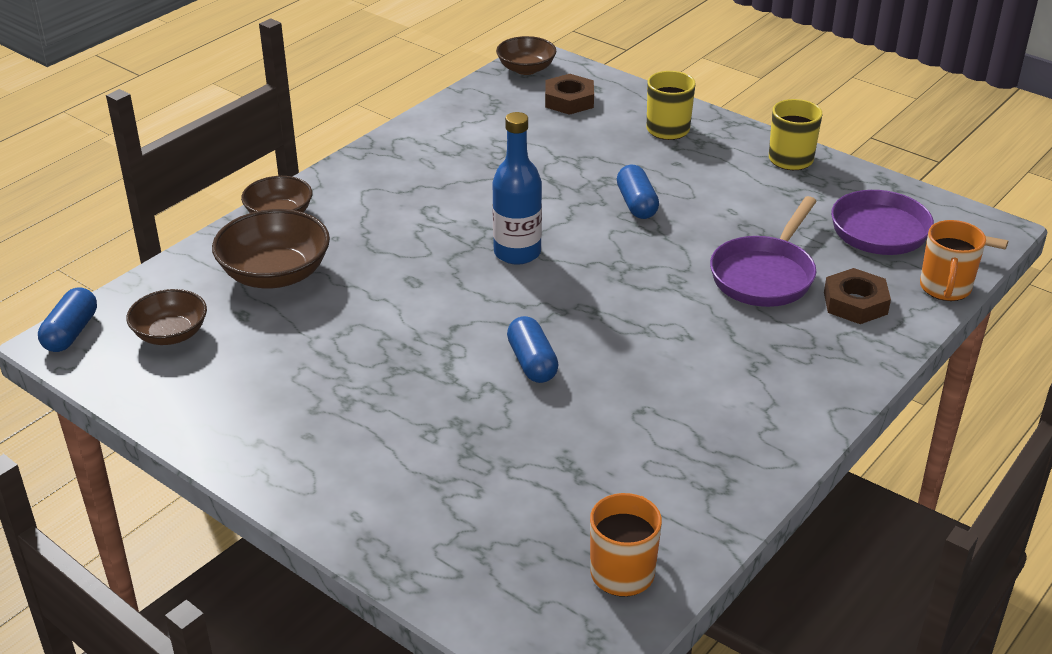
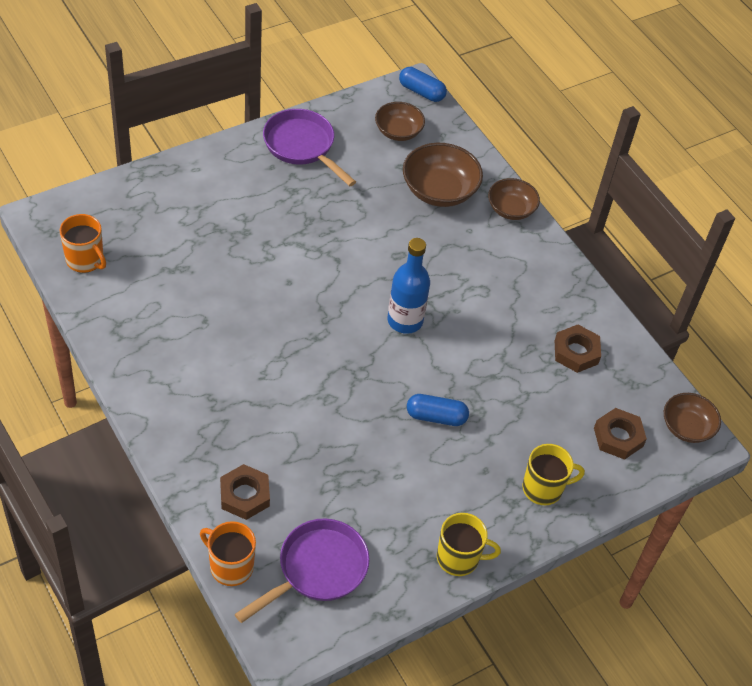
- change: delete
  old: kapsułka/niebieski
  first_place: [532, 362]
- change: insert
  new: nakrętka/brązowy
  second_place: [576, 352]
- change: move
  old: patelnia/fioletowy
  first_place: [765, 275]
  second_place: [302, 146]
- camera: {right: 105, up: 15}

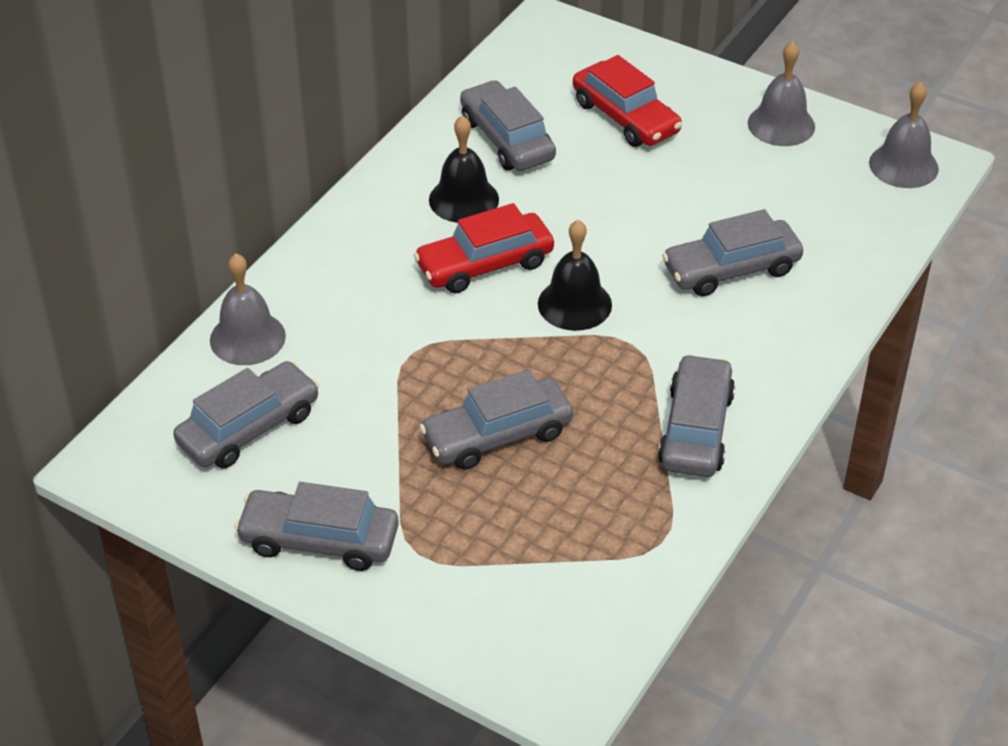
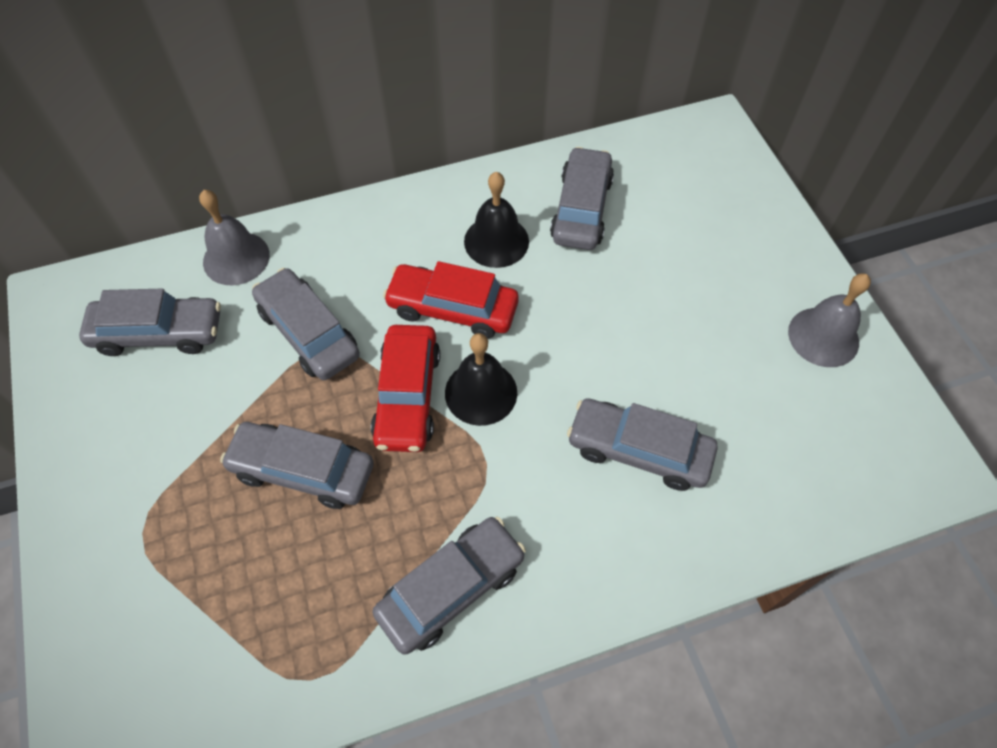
- change: delete
  old: dzwonek/szary
  first_place: [903, 165]
- change: move
  old: samochód/szary
  first_place: [319, 540]
  second_place: [308, 333]
- change: move
  old: samochód/czerwony
  first_place: [625, 117]
  second_place: [407, 396]
- camera: {right: 40, up: 15}

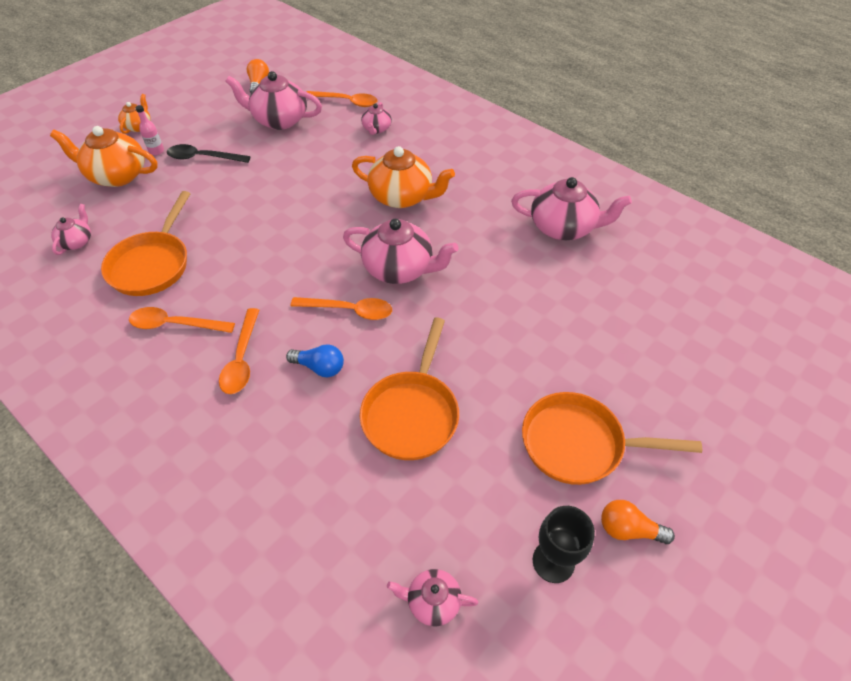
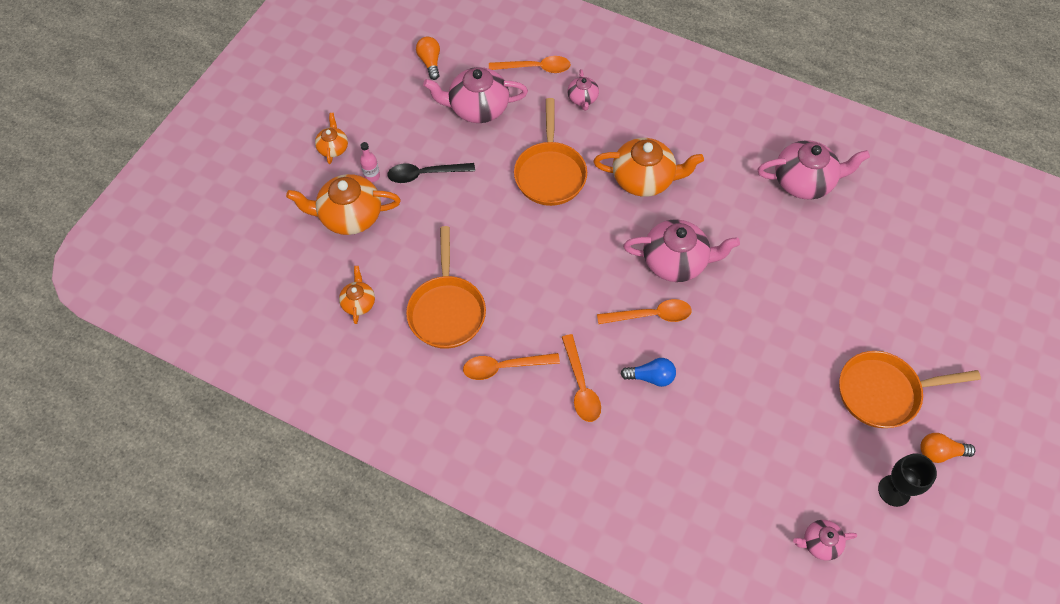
- change: move
  old: patelnia/pomarańczowy
  first_place: [412, 413]
  second_place: [550, 173]
- change: recolor
  old: imbryk/różowy
  new: imbryk/pomarańczowy
  first_place: [77, 242]
  second_place: [358, 302]
- camera: {right: -15, up: 10}

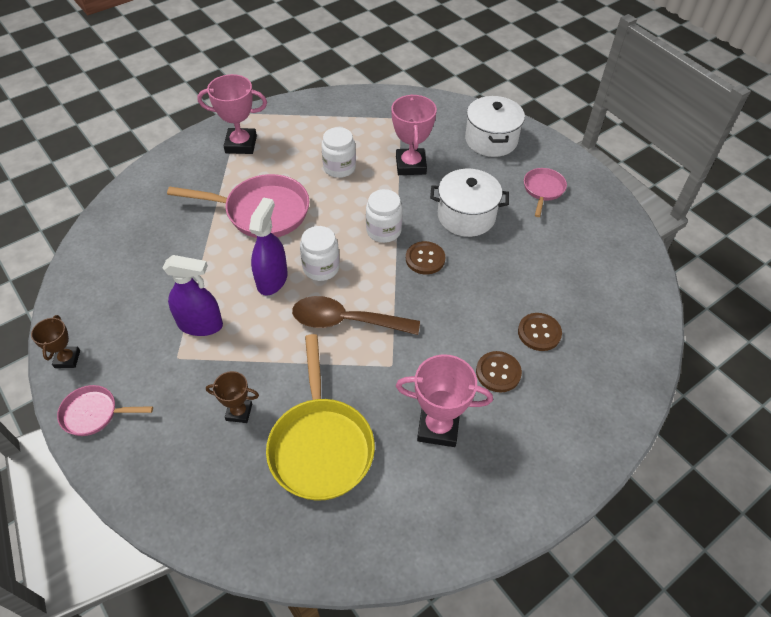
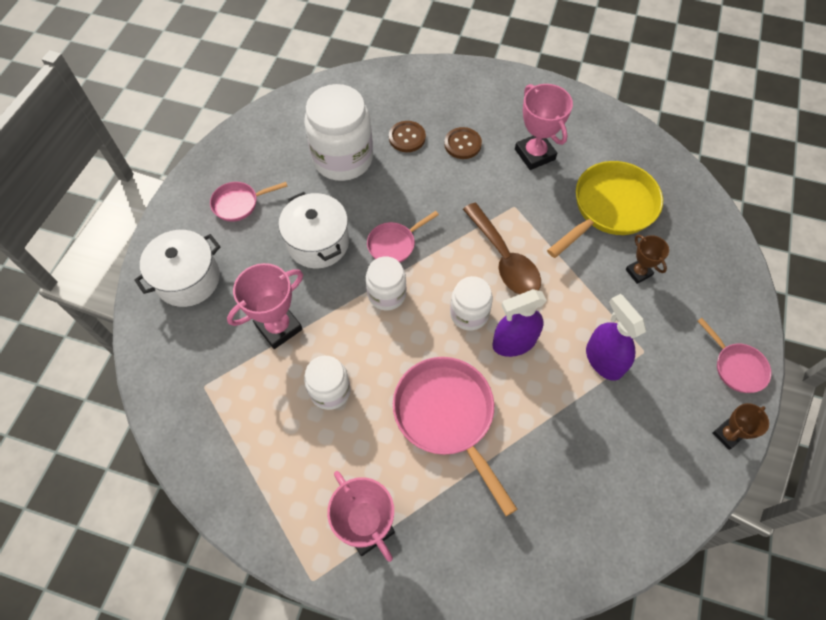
- change: insert
  new: słoik/biały
  second_place: [343, 158]
- change: replace
  old: guzik/brązowy
  new: patelnia/różowy
  first_place: [425, 259]
  second_place: [394, 244]
- camera: {right: -125, up: 10}

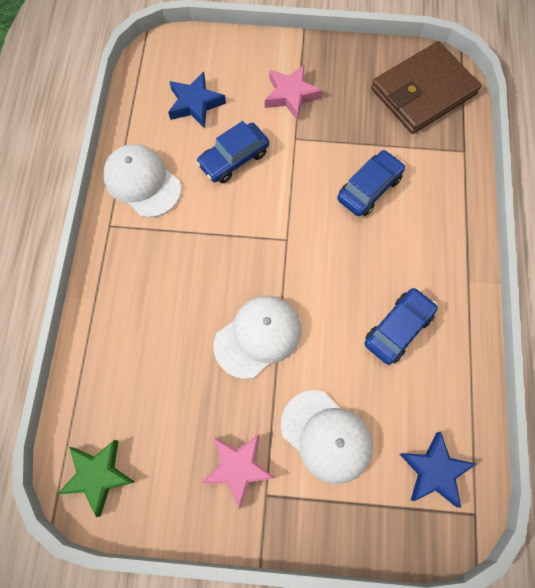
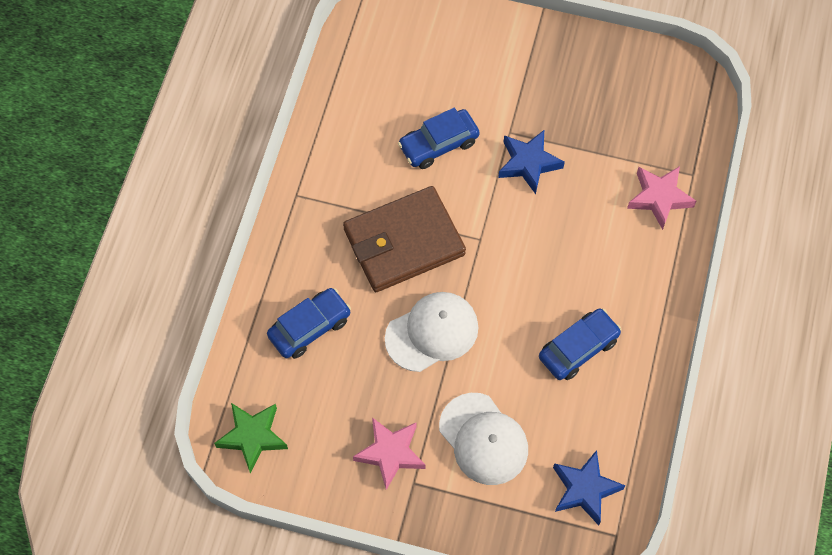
- change: delete
  old: czapka/biały
  first_place: [142, 182]
- change: move
  old: gwiazda/niebieski
  first_place: [195, 104]
  second_place: [528, 163]
- change: move
  old: gwiazda/różowy
  first_place: [291, 95]
  second_place: [659, 198]
- change: move
  old: samochód/niebieski
  first_place: [369, 188]
  second_place: [310, 327]
- change: move
  old: portfel/brązowy
  first_place: [423, 91]
  second_place: [404, 242]
- camera: {right: 10, up: -5}

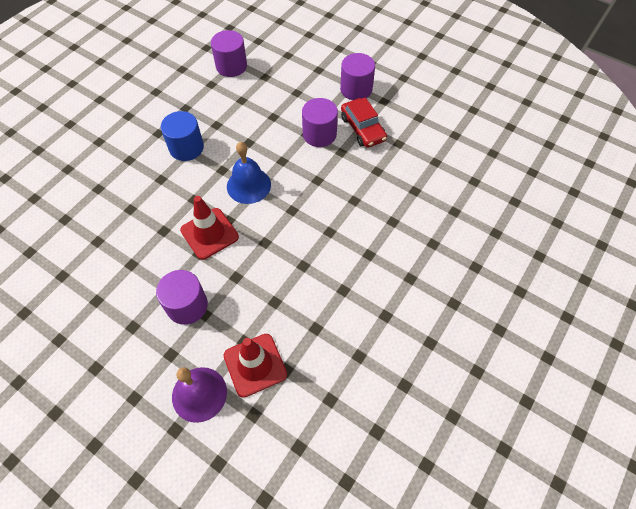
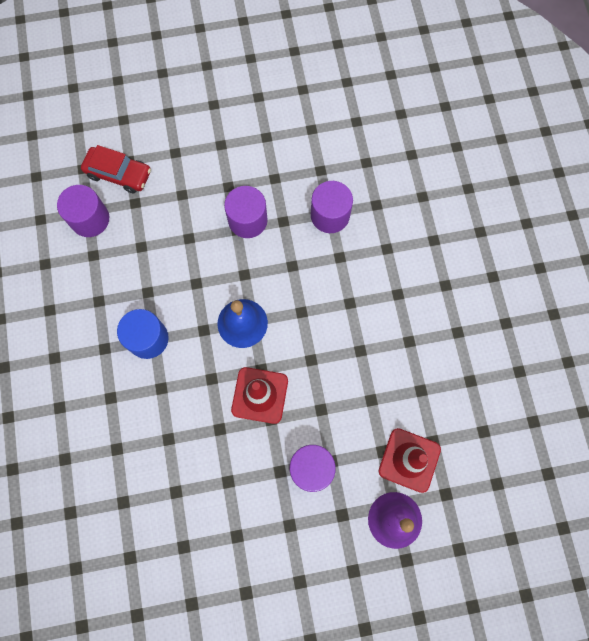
- change: move
  old: walec/fioletowy
  first_place: [356, 89]
  second_place: [330, 215]
- change: move
  old: samochód/czerwony
  first_place: [362, 128]
  second_place: [118, 174]
- camera: {right: -45, up: 15}

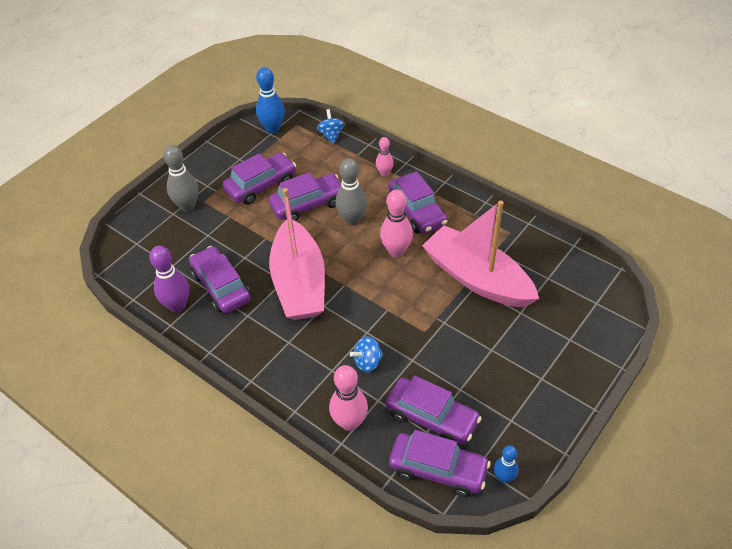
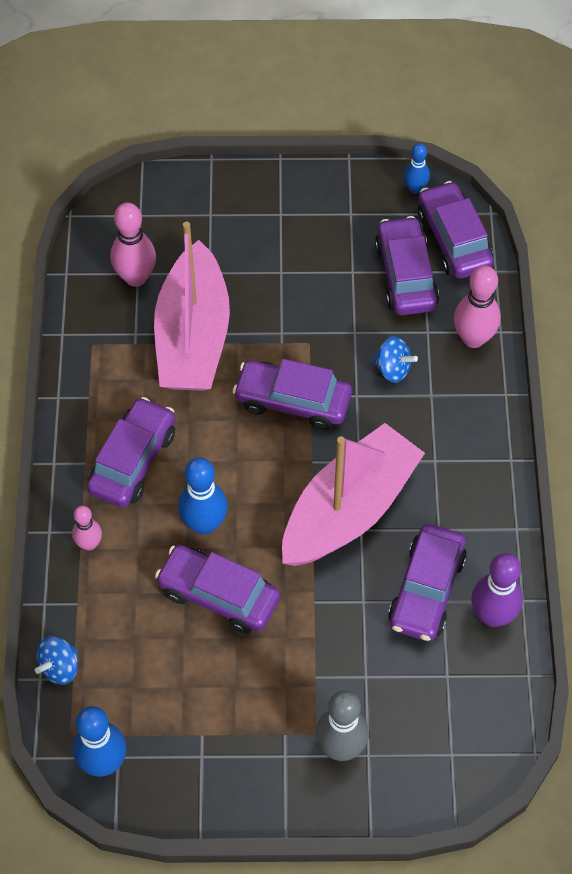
- change: move
  old: samochód/fioletowy
  first_place: [261, 185]
  second_place: [292, 401]
- change: move
  old: kręgiel/różowy
  first_place: [396, 251]
  second_place: [136, 277]
- change: recolor
  old: kręgiel/szary
  new: kręgiel/niebieski
  first_place: [352, 220]
  second_place: [204, 524]
- camera: {right: -130, up: 10}

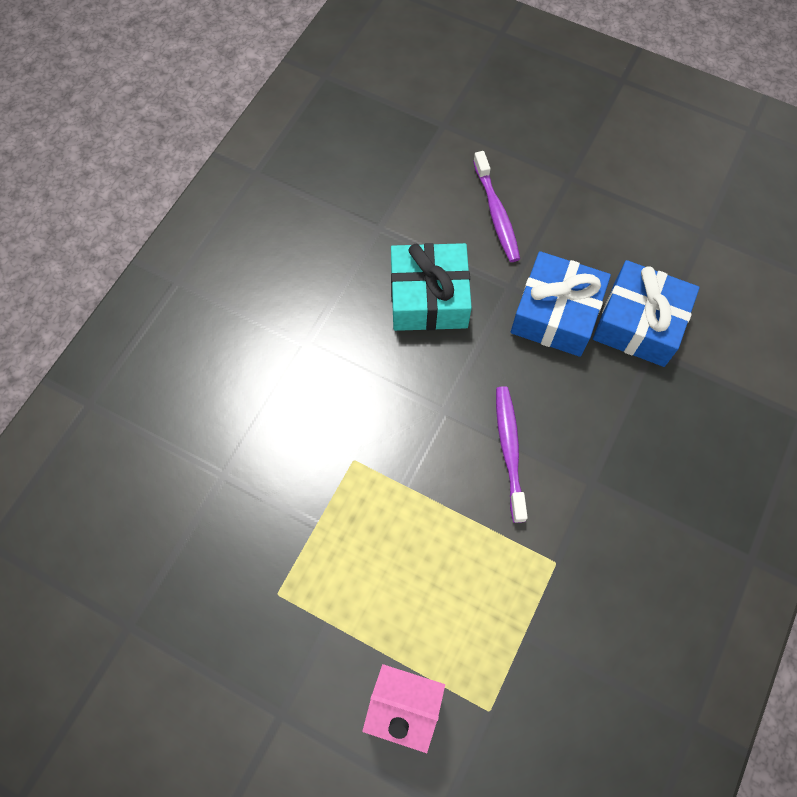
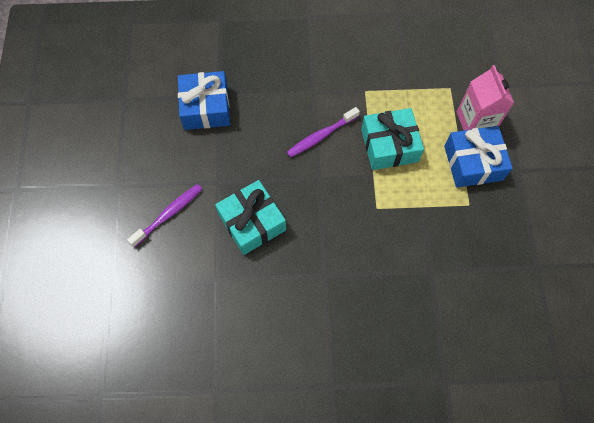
- change: insert
  new: prezent/turkusowy
  second_place: [389, 145]
- change: move
  old: prezent/niebieski
  first_place: [555, 314]
  second_place: [473, 163]
- camera: {right: -120, up: 0}

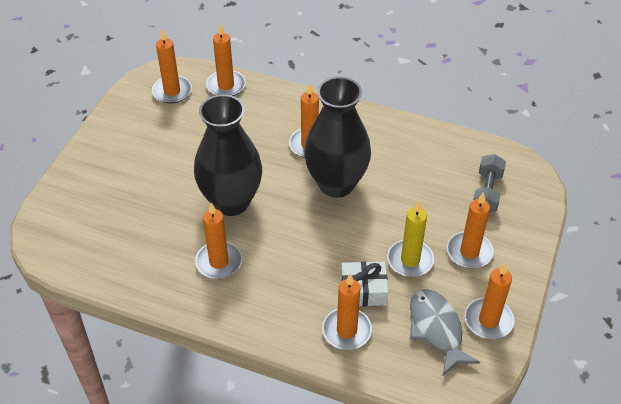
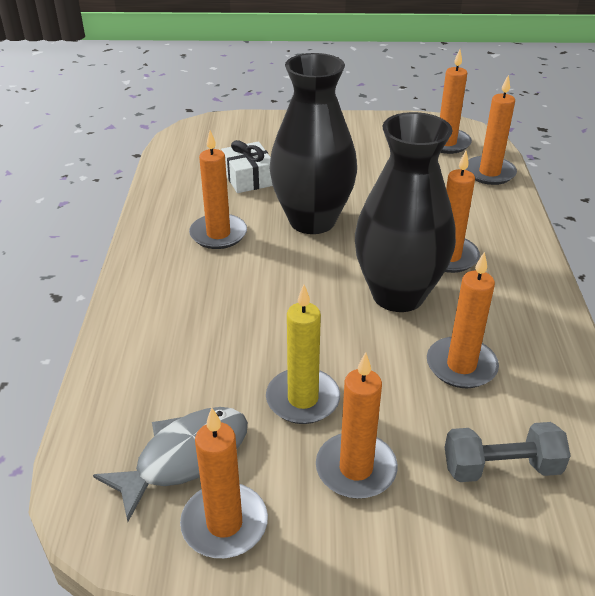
- change: move
  old: świeca/pomarańczowy
  first_place: [346, 330]
  second_place: [461, 366]
- change: move
  old: prezent/biały
  first_place: [363, 290]
  second_place: [248, 178]
- camera: {right: 70, up: -10}

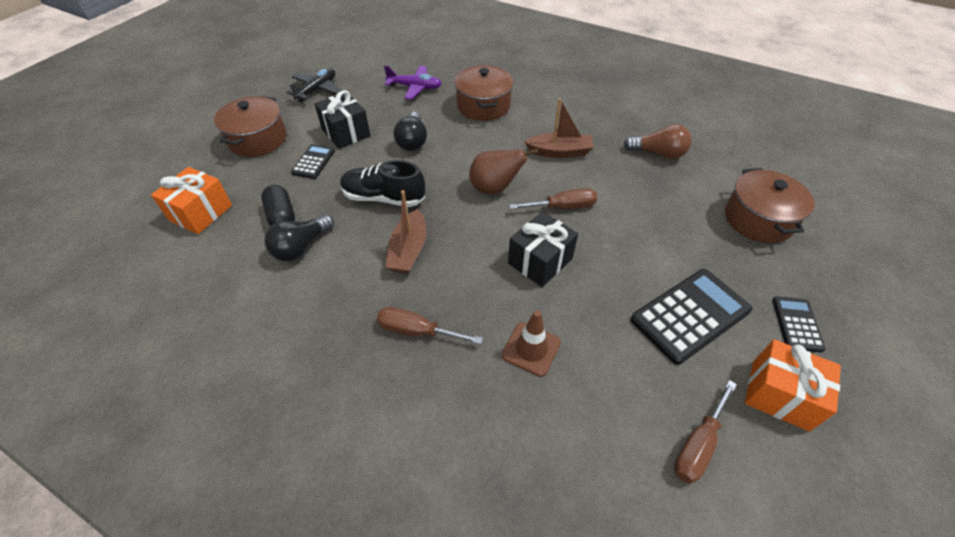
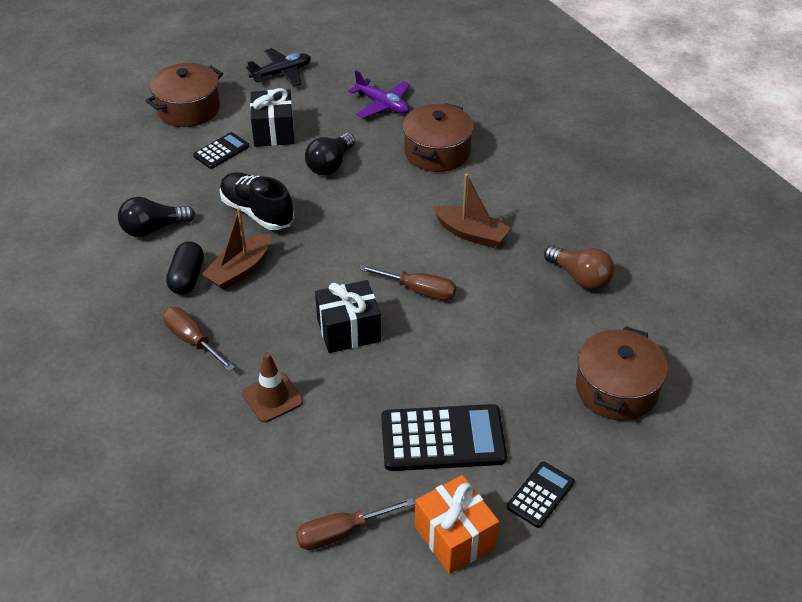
- change: delete
  old: prezent/pomarańczowy
  first_place: [201, 213]
- change: delete
  old: gruszka/brązowy
  first_place: [494, 189]
- change: move
  old: kapsułka/czarny
  first_place: [282, 216]
  second_place: [187, 278]
- camera: {right: 30, up: -5}

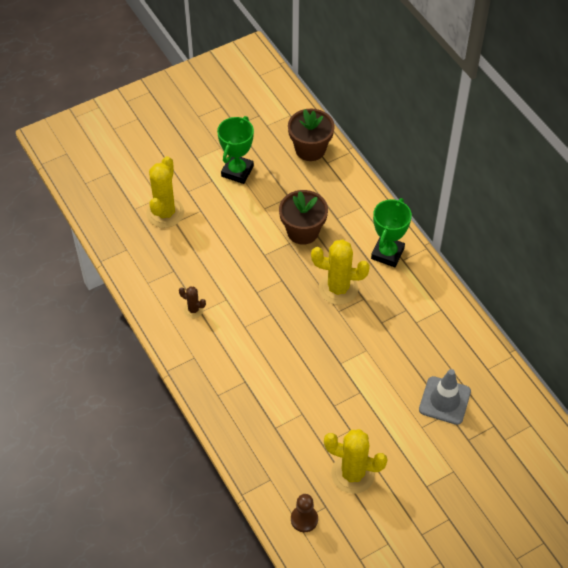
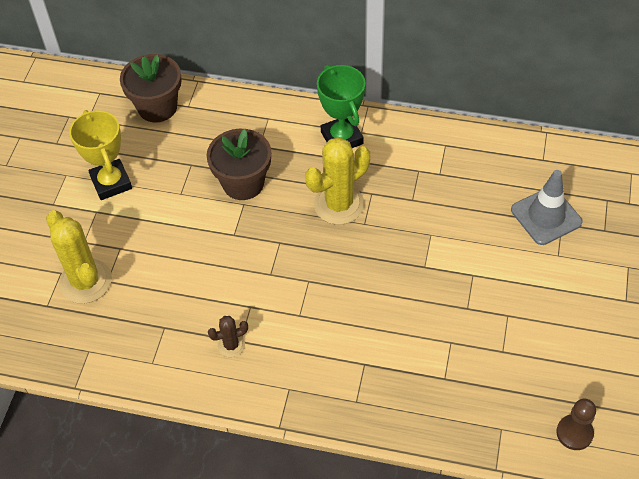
- change: delete
  old: kaktus/żółty
  first_place: [352, 474]
- change: recolor
  old: puchar/zielony
  new: puchar/żółty
  first_place: [237, 171]
  second_place: [111, 182]
- camera: {right: -45, up: 0}

